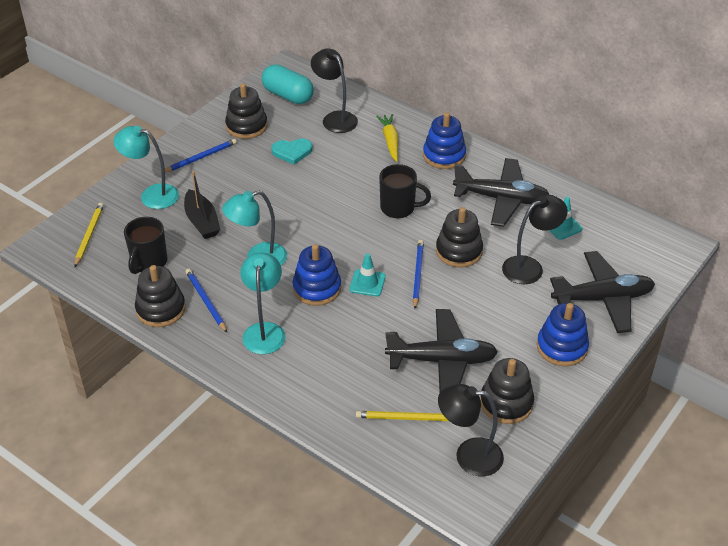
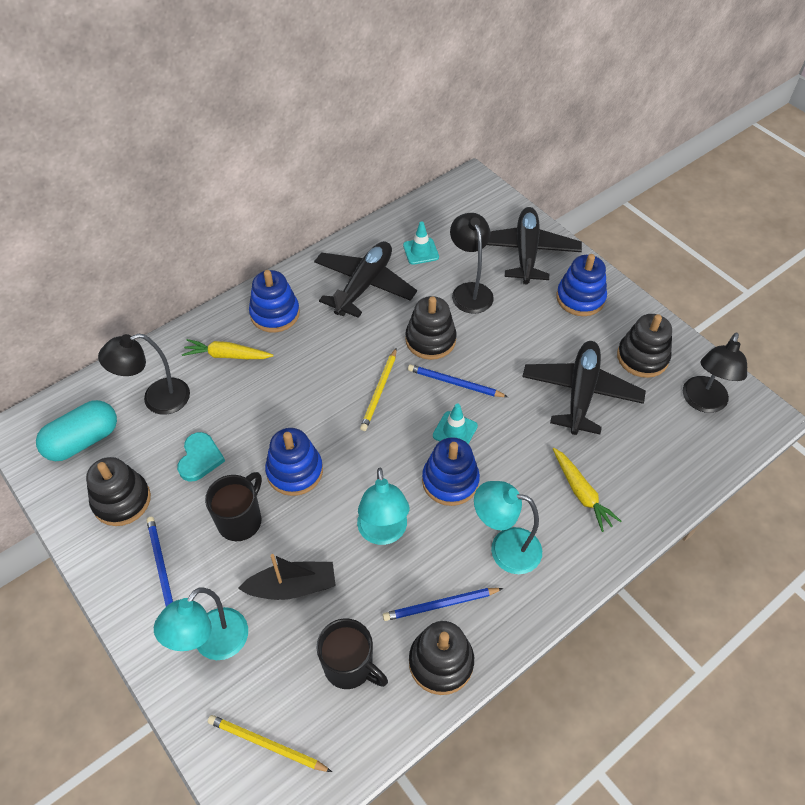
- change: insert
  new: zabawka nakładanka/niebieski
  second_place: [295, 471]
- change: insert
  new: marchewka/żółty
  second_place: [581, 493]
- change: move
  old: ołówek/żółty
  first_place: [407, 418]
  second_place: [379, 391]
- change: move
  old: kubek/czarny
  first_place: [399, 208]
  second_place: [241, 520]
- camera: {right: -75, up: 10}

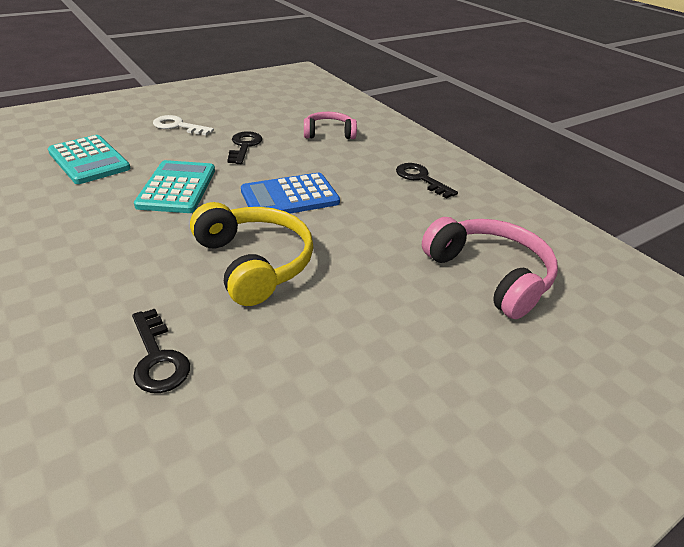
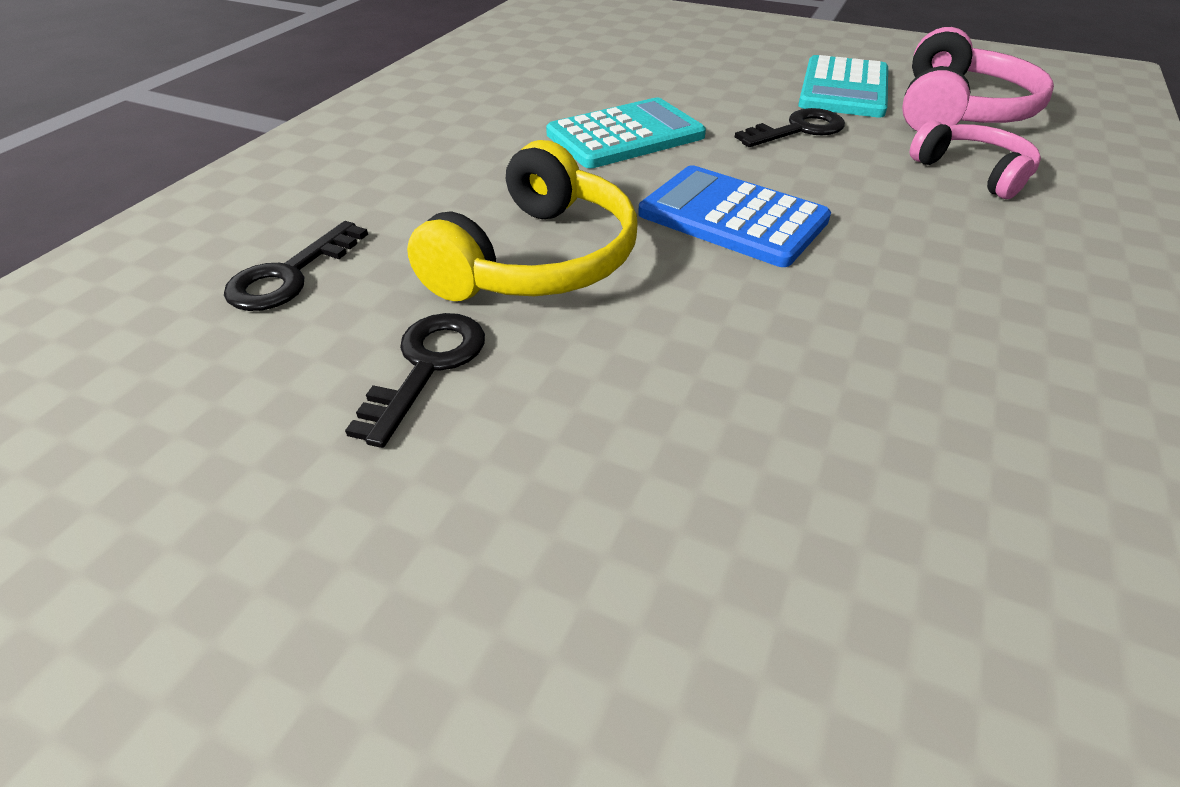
- change: delete
  old: klucz/biały
  first_place: [178, 126]
- change: move
  old: kalkulator/turkusowy
  first_place: [89, 160]
  second_place: [843, 89]
- change: move
  old: klucz/czarny
  first_place: [421, 179]
  second_place: [427, 367]
- change: move
  old: słuchawki/różowy
  first_place: [490, 275]
  second_place: [959, 111]
- camera: {right: 60, up: 5}

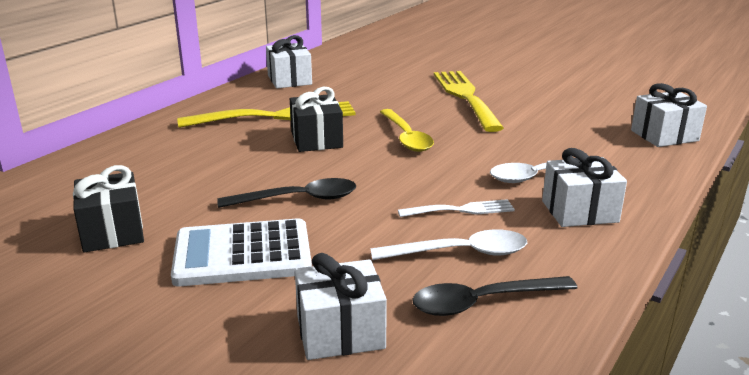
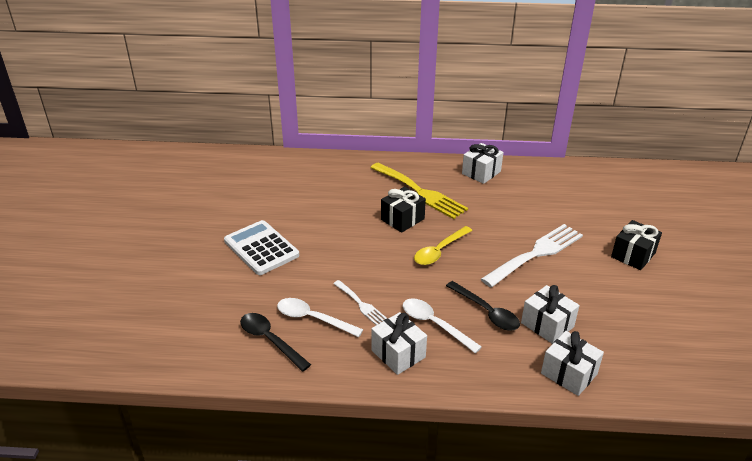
- change: move
  old: prezent/czarny
  first_place: [112, 232]
  second_place: [633, 255]
- change: move
  old: łyżka/czarny
  first_place: [299, 199]
  second_place: [487, 312]
- change: move
  old: prezent/biały
  first_place: [340, 332]
  second_place: [547, 325]
- change: recolor
  old: widelec/żółty
  new: widelec/biały
  first_place: [465, 97]
  second_place: [536, 253]
- change: rotate
  old: łyżka/biały
  first_place: [461, 253]
  second_place: [312, 318]
  degrees: 150
- camera: {right: 60, up: 10}

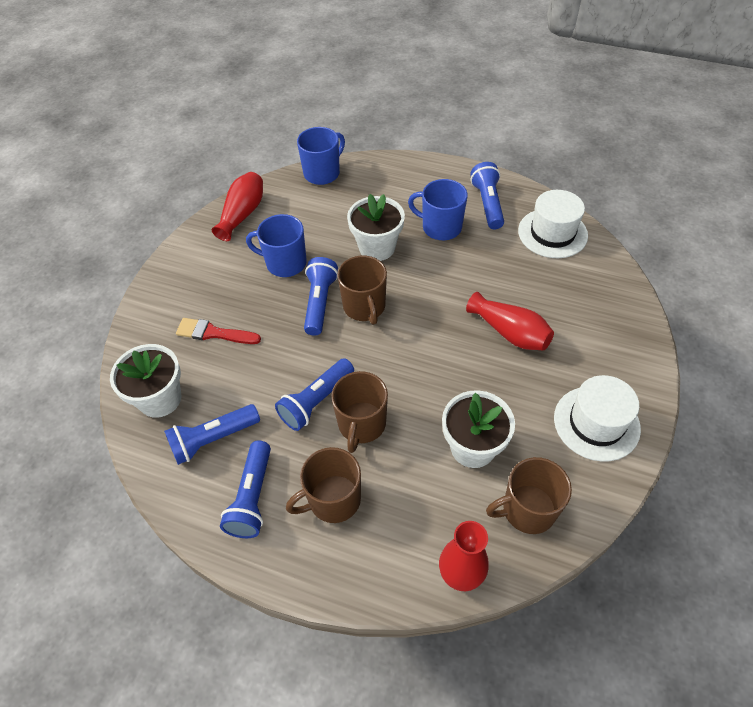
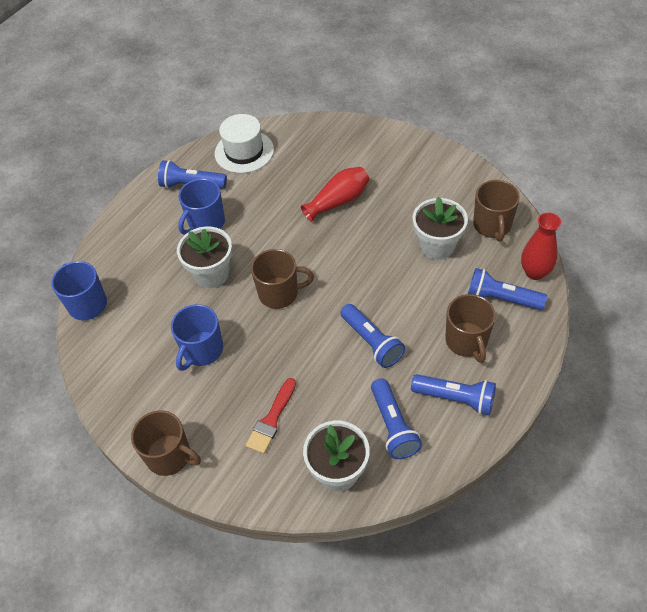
- change: delete
  old: wazon/czerwony
  first_place: [242, 214]
- change: delete
  old: kapelusz/biały
  first_place: [596, 423]
- change: move
  old: latarka/niebieski
  first_place: [319, 302]
  second_place: [501, 299]
- change: move
  old: kubek/brązowy
  first_place: [361, 424]
  second_place: [170, 456]
- camera: {right: -75, up: 0}

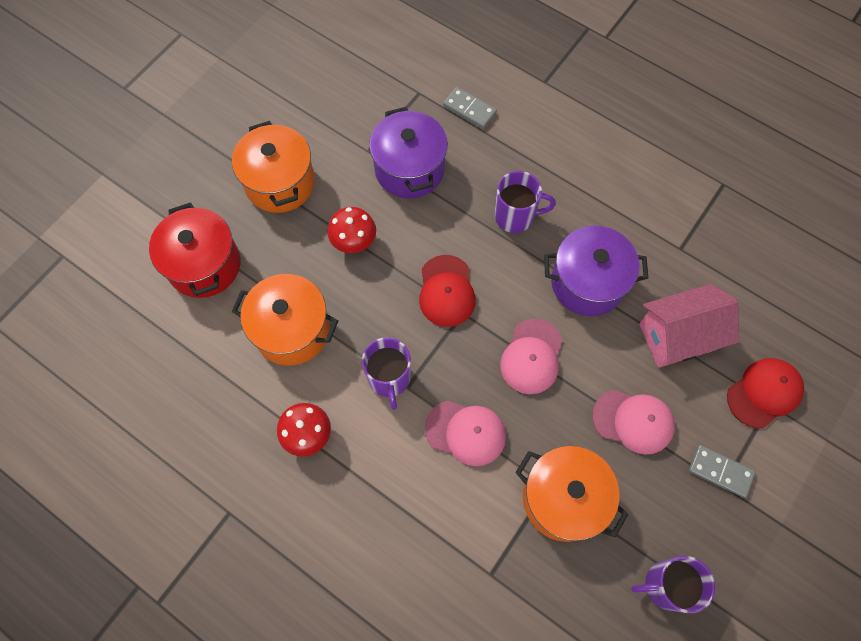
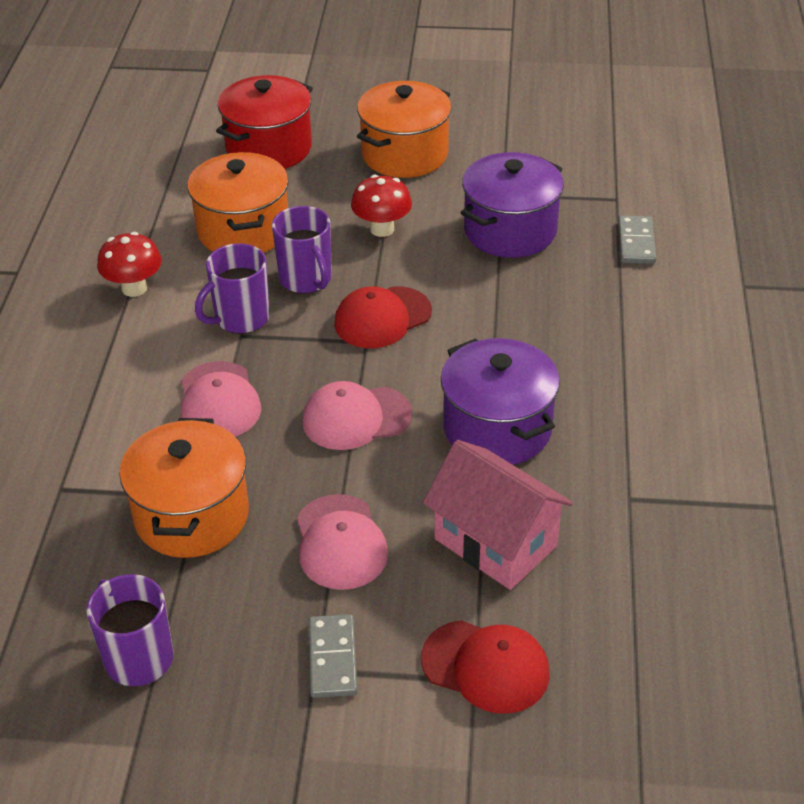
- change: move
  old: kubek/fioletowy
  first_place: [515, 216]
  second_place: [306, 279]
- camera: {right: 60, up: -25}

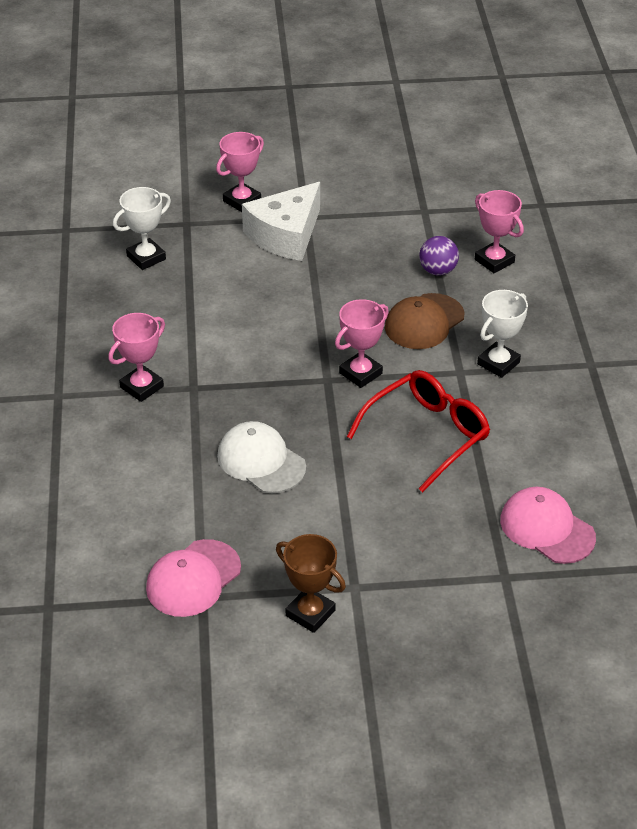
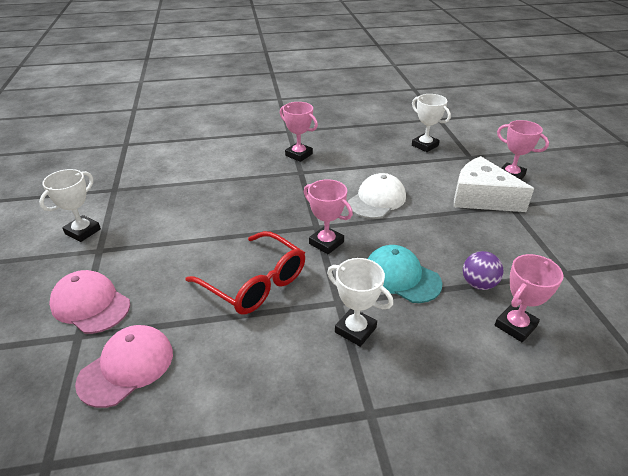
- change: move
  old: czapka/różowy
  first_place: [193, 578]
  second_place: [90, 304]
- change: move
  old: czapka/biały
  first_place: [261, 461]
  second_place: [377, 200]
- change: recolor
  old: puchar/brązowy
  new: puchar/biały
  first_place: [310, 613]
  second_place: [83, 231]
- change: recolor
  old: czapka/brązowy
  new: czapka/turkusowy
  first_place: [424, 322]
  second_place: [401, 277]
- camera: {right: 85, up: -5}

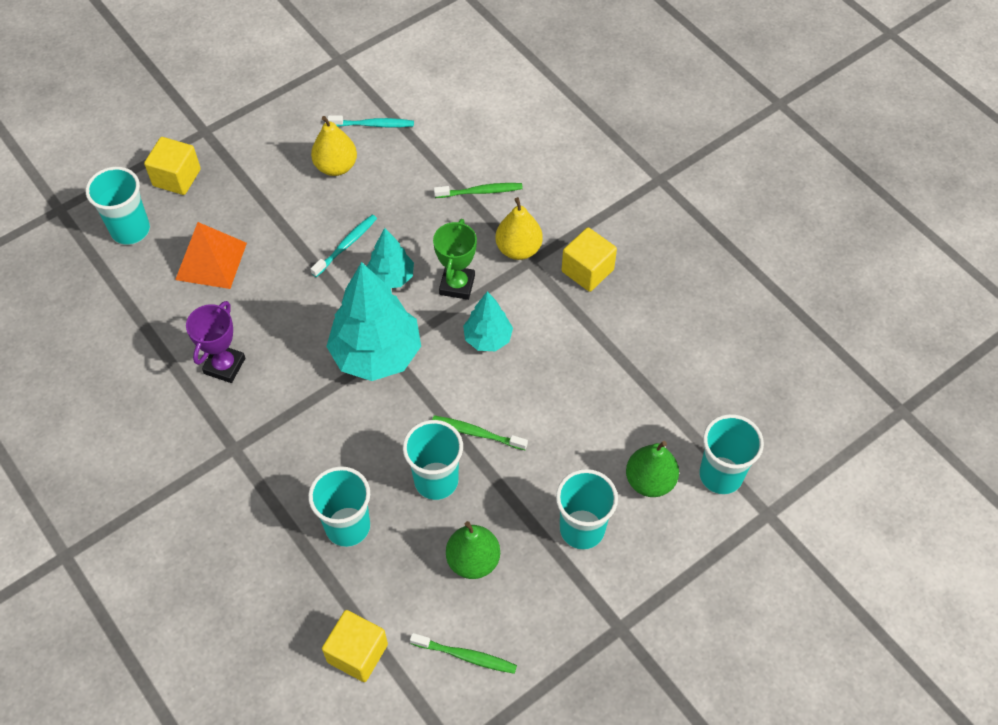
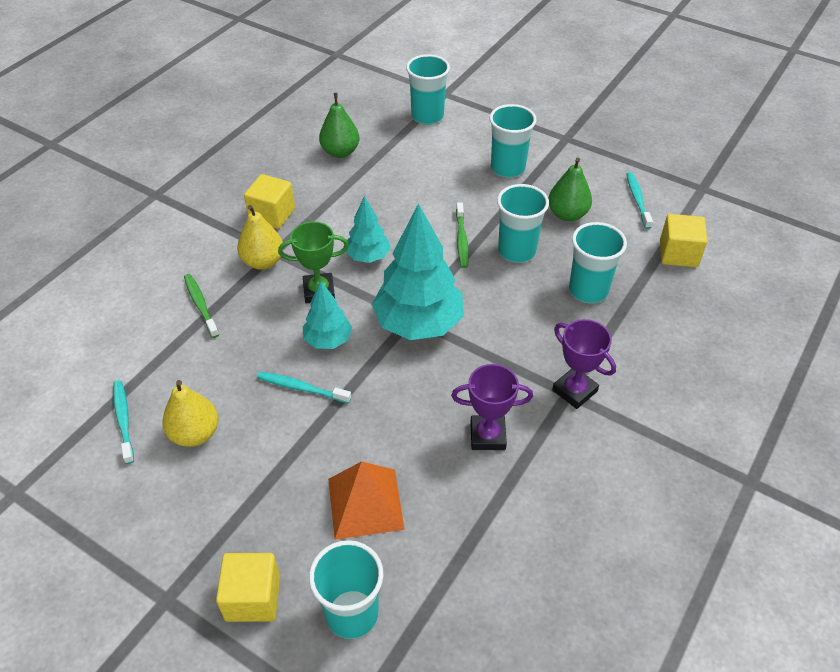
- change: insert
  new: puchar/fioletowy
  second_place: [574, 390]
- change: move
  old: gruszka/zielony
  first_place: [650, 481]
  second_place: [340, 152]
- change: recolor
  old: szczoteczka do zębów/zielony
  new: szczoteczka do zębów/turkusowy
  first_place: [466, 656]
  second_place: [637, 200]
- camera: {right: -110, up: -10}

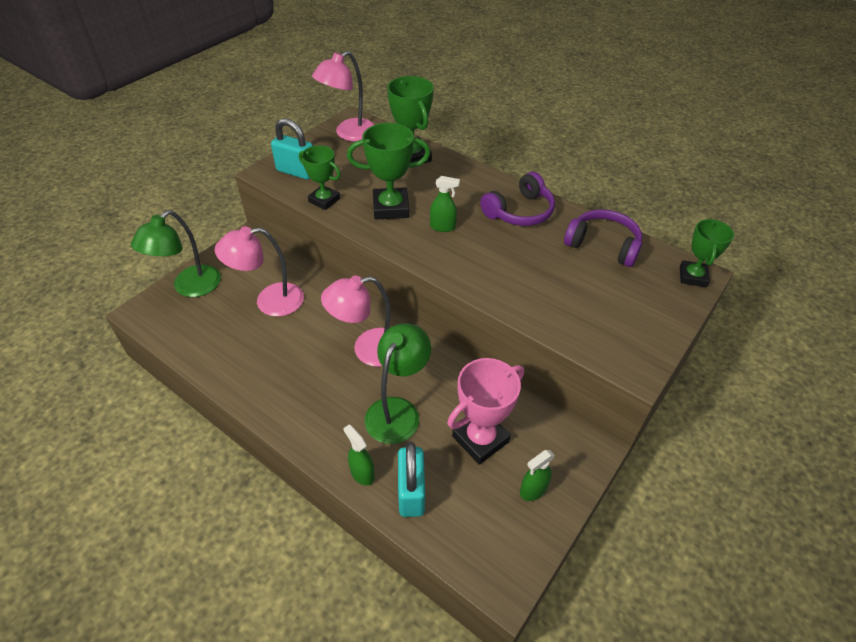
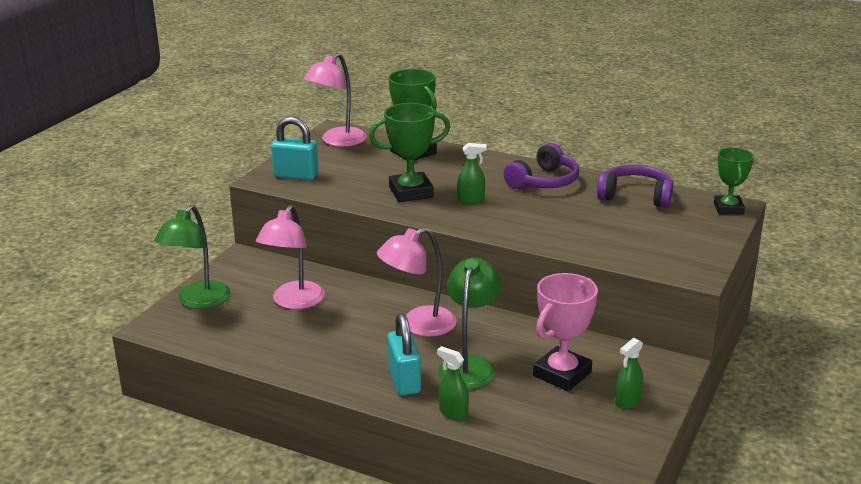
- change: delete
  old: puchar/zielony
  first_place: [324, 200]
- change: move
  old: kłódka/turkusowy
  first_place: [411, 492]
  second_place: [404, 381]
- change: rotate
  old: lampka/różowy
  first_place: [269, 301]
  second_place: [294, 302]
  degrees: -45
- camera: {right: -10, up: -20}

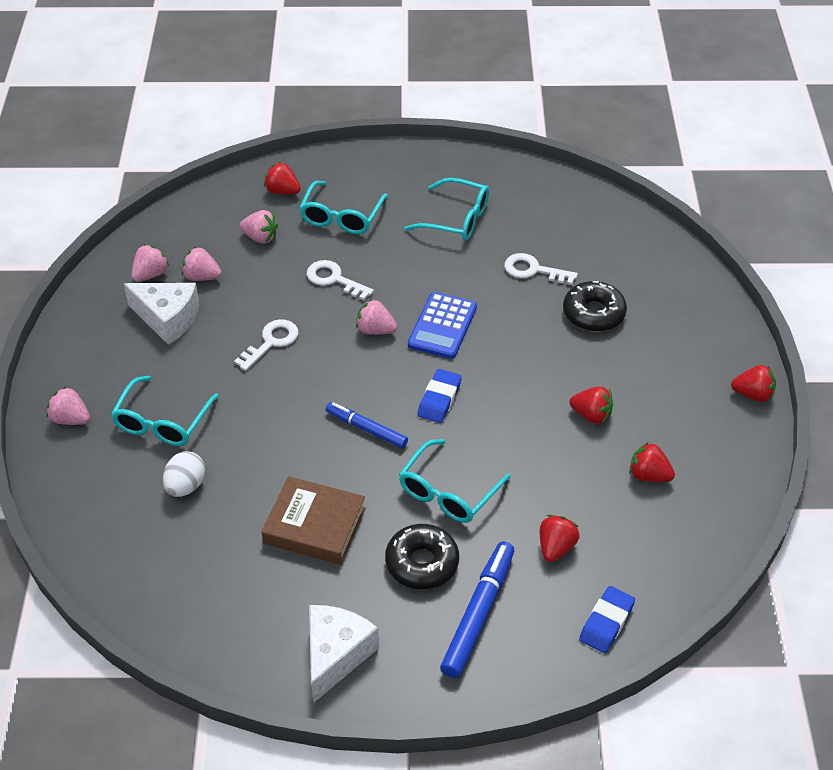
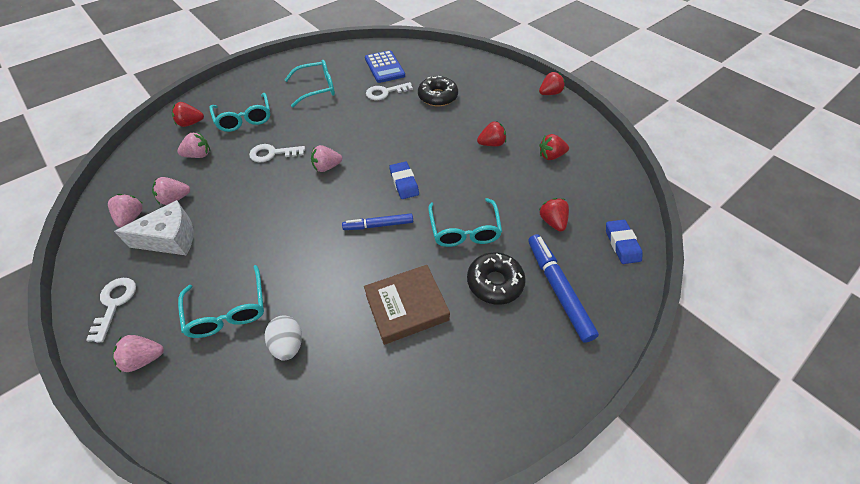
- change: delete
  old: ser/biały
  first_place: [336, 655]
- change: move
  old: klucz/biały
  first_place: [271, 342]
  second_place: [114, 303]
- change: move
  old: kalkulator/niebieski
  first_place: [442, 326]
  second_place: [384, 67]
- camera: {right: -40, up: 5}

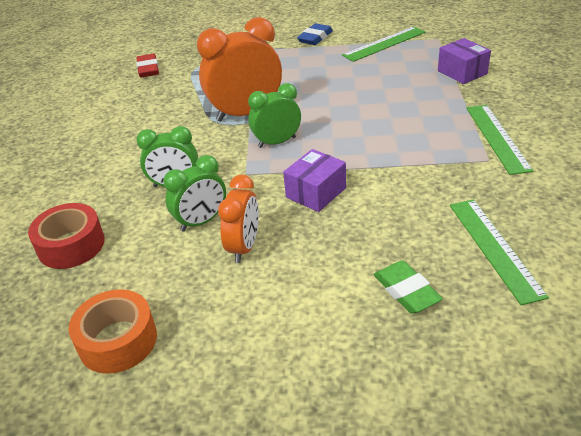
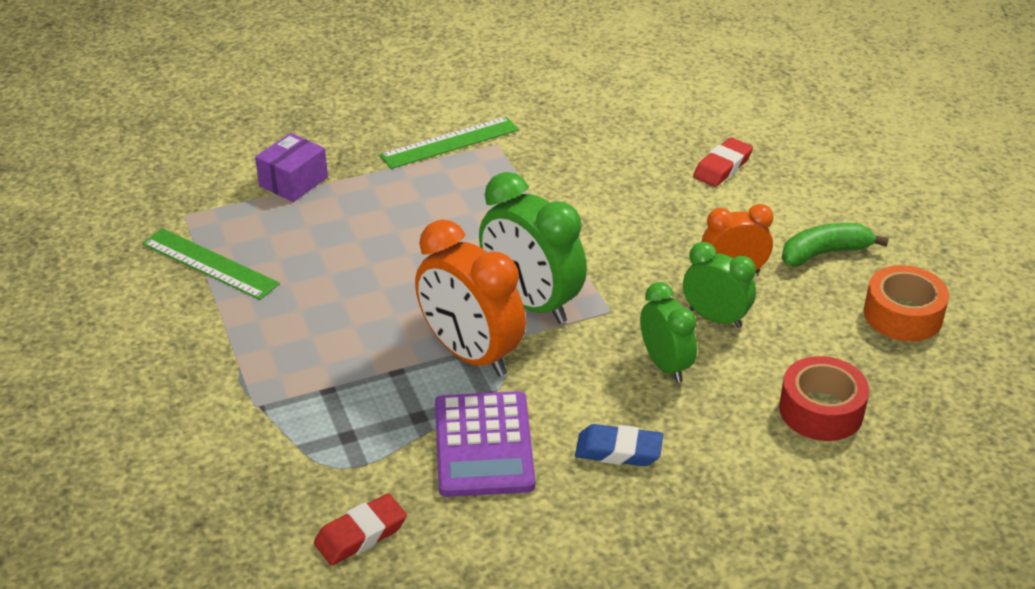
- change: delete
  old: pudełko/fioletowy
  first_place: [316, 192]
- change: delete
  old: linijka/zielony
  first_place: [494, 248]
- change: insert
  new: kalkulator/fioletowy
  second_place: [483, 445]
- change: insert
  new: banan/zielony
  second_place: [824, 253]
- change: move
  old: gumka do mazania/niebieski
  first_place: [315, 38]
  second_place: [618, 451]
- change: recolor
  old: gumka do mazania/zielony
  new: gumka do mazania/czerwony
  first_place: [406, 291]
  second_place: [722, 167]
- change: resize
  old: budzik/zielony
  first_place: [277, 142]
  second_place: [531, 303]
  factor: 1.65
- camera: {right: -115, up: 0}

